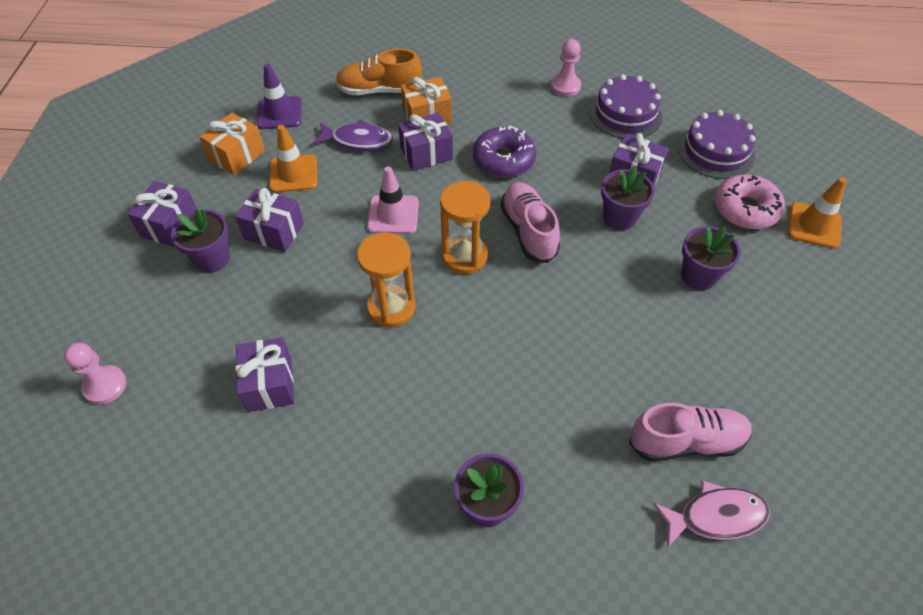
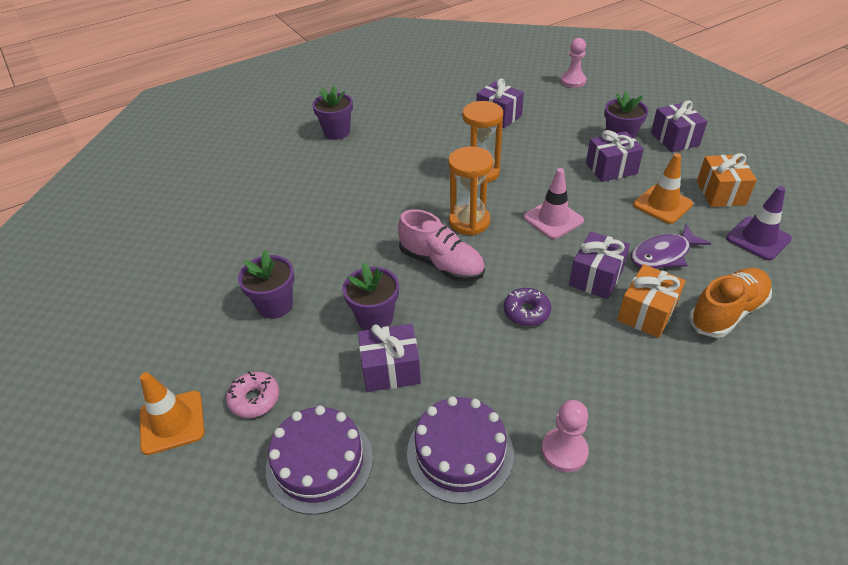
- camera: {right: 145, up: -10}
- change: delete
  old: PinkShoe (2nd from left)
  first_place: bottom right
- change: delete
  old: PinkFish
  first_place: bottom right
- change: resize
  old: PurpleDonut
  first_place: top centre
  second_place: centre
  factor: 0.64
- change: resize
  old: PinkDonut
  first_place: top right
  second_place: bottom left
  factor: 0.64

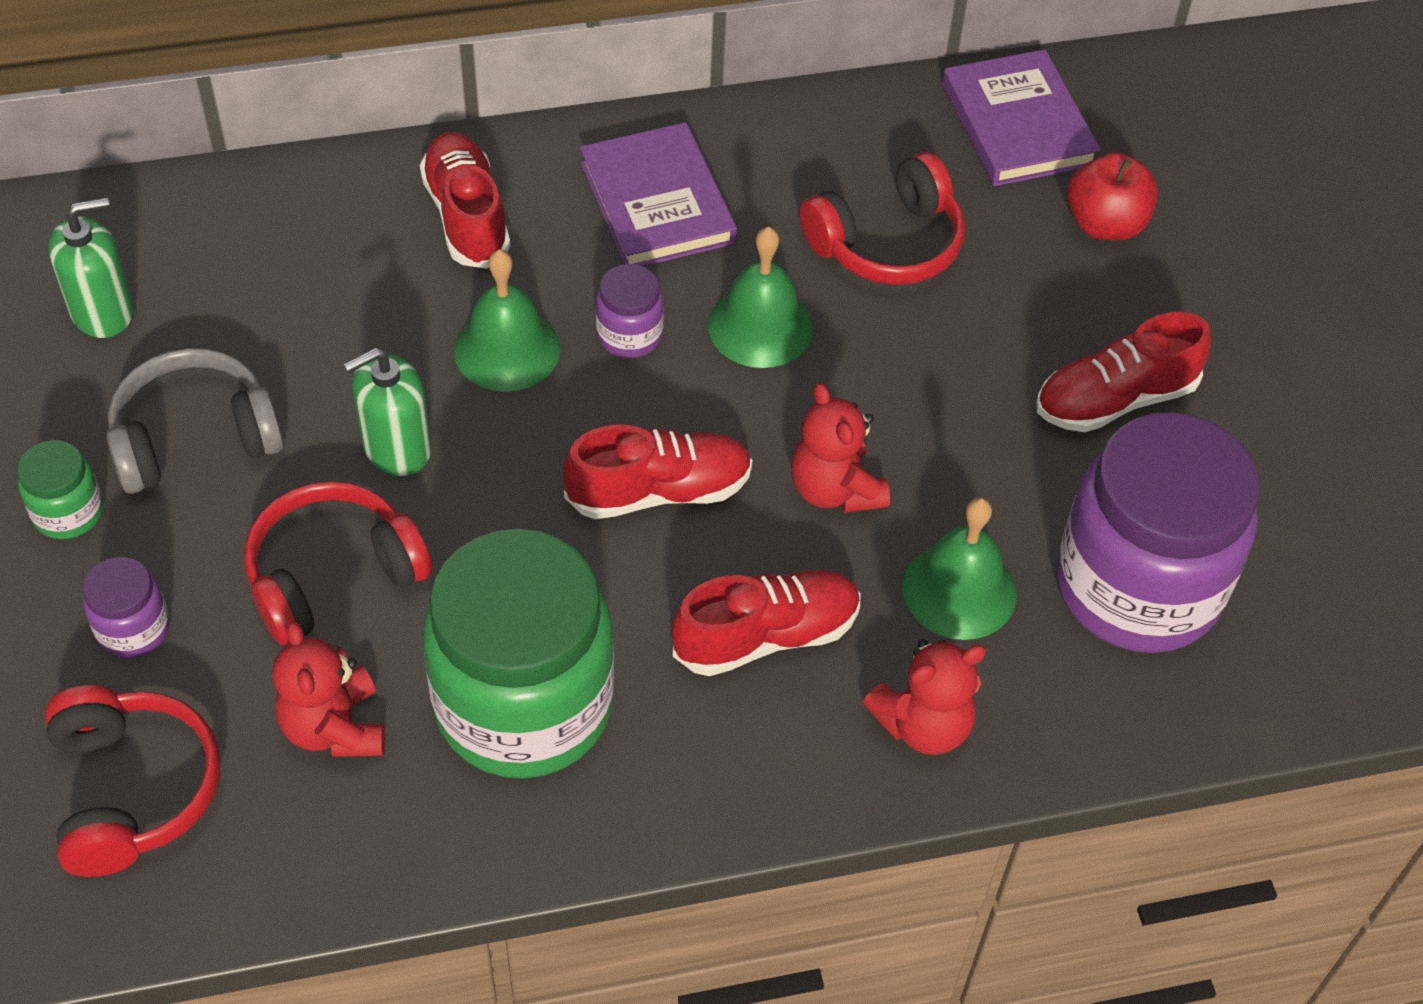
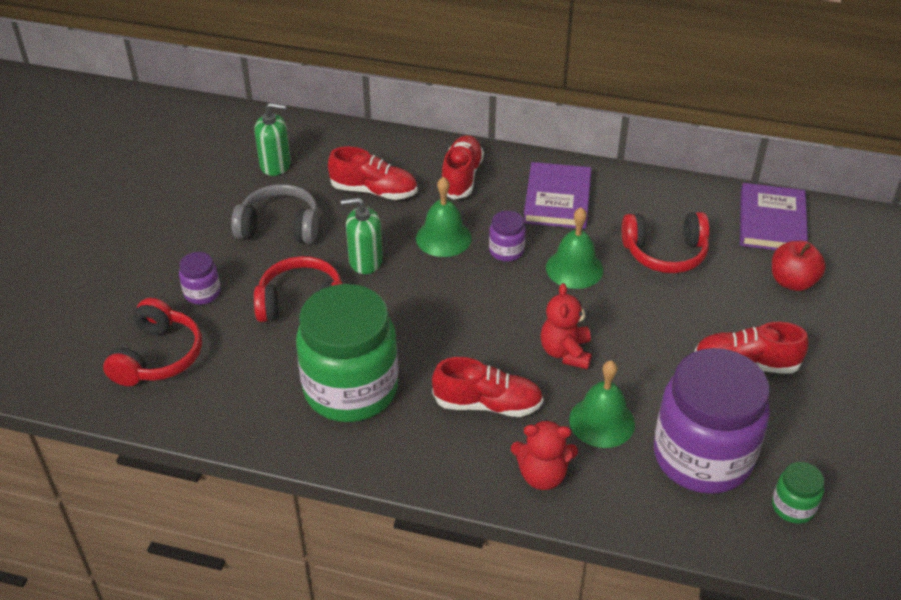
- camera: {right: 30, up: -10}
- change: delete
  old: RedTeddyBear (1st from left)
  first_place: bottom left
- change: move
  old: GreenJar (1st from left in the first image)
  new: GreenJar (2nd from left)
  first_place: middle left
  second_place: bottom right
- change: move
  old: RedShoe (2nd from left in the first image)
  new: RedShoe (1st from left)
  first_place: centre
  second_place: top centre

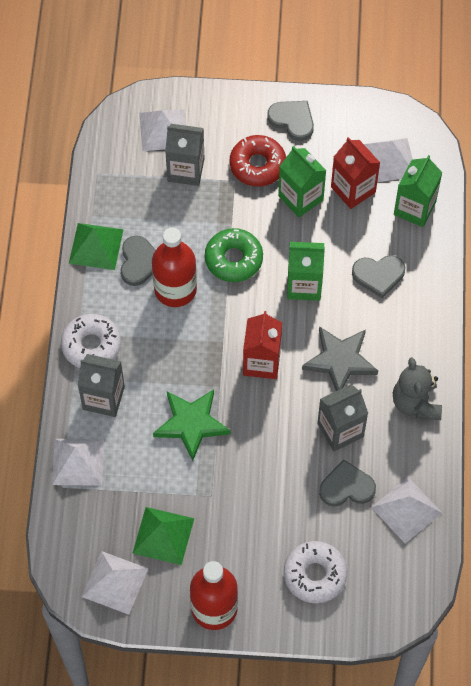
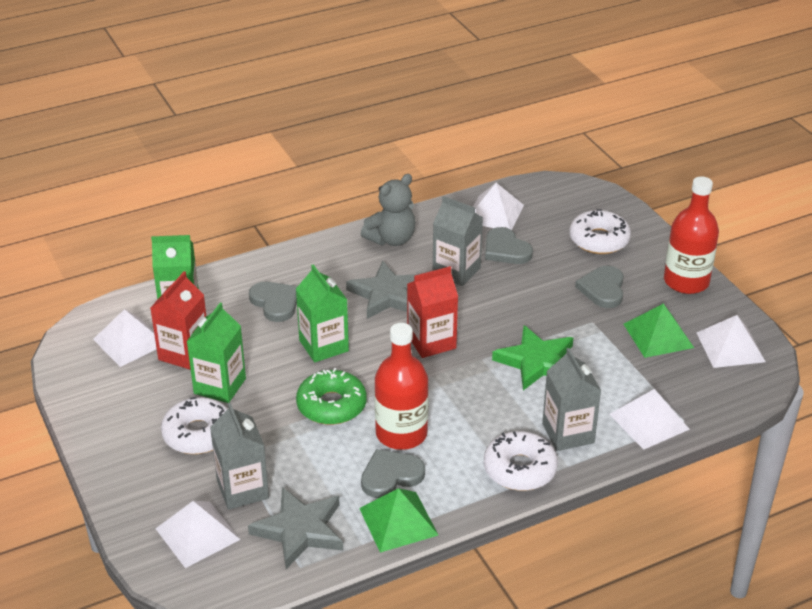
- camera: {right: -120, up: -25}
- change: insert
  new: GreyStar (1st from left)
  second_place: bottom centre
- change: move
  old: GreyHeart (2nd from left in the first image)
  new: GreyHeart (4th from left)
  first_place: top centre
  second_place: middle right
- change: recolor
  old: RedDonut
  new: WhiteDonut (1st from left)
  first_place: top centre
  second_place: bottom left

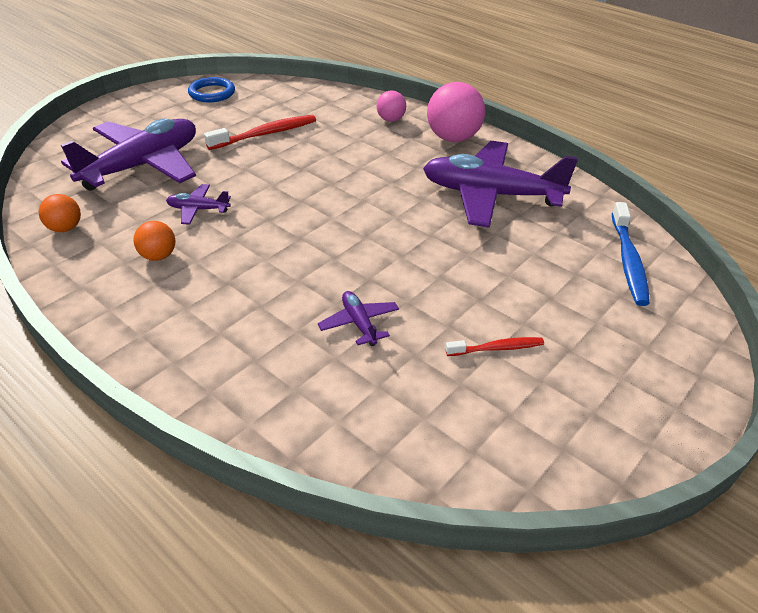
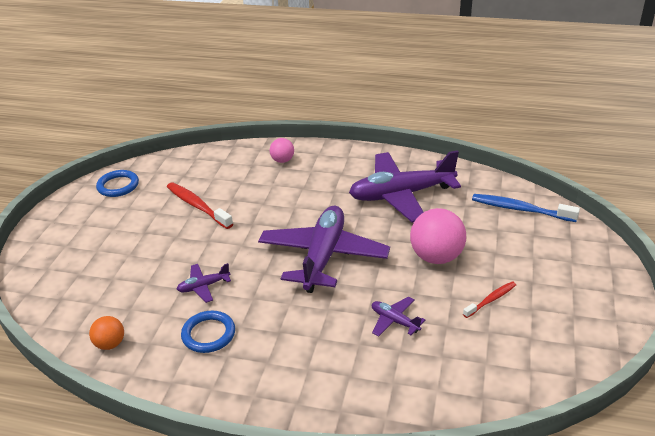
- camera: {right: -25, up: -5}
- change: move
  old: PurplePlane (1st from left in the first image)
  new: PurplePlane (2nd from left)
  first_place: top left
  second_place: centre
- change: move
  old: PinkBall (2nd from left)
  first_place: top centre
  second_place: middle right
- change: replace
  old: OrangeBall (2nd from left)
  new: BlueRing (2nd from left)
  first_place: middle left
  second_place: bottom left
- change: rotate
  old: RedToothbrush (1st from left)
  first_place: top centre
  second_place: middle left
  degrees: -75
- change: rotate
  old: BlueToothbrush
  first_place: middle right
  second_place: middle right
  degrees: 135

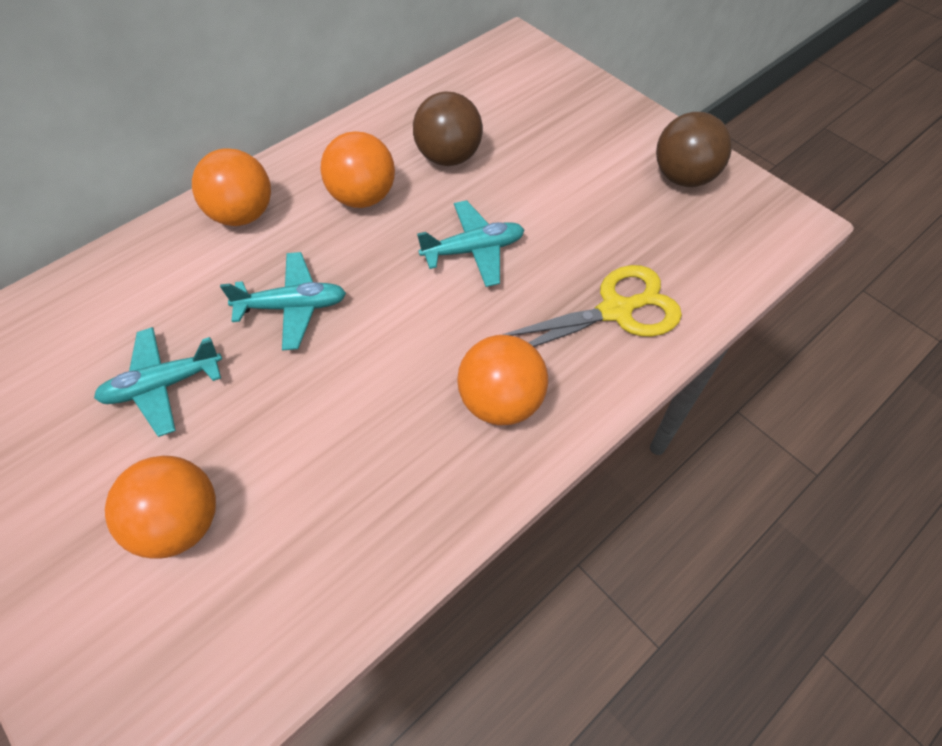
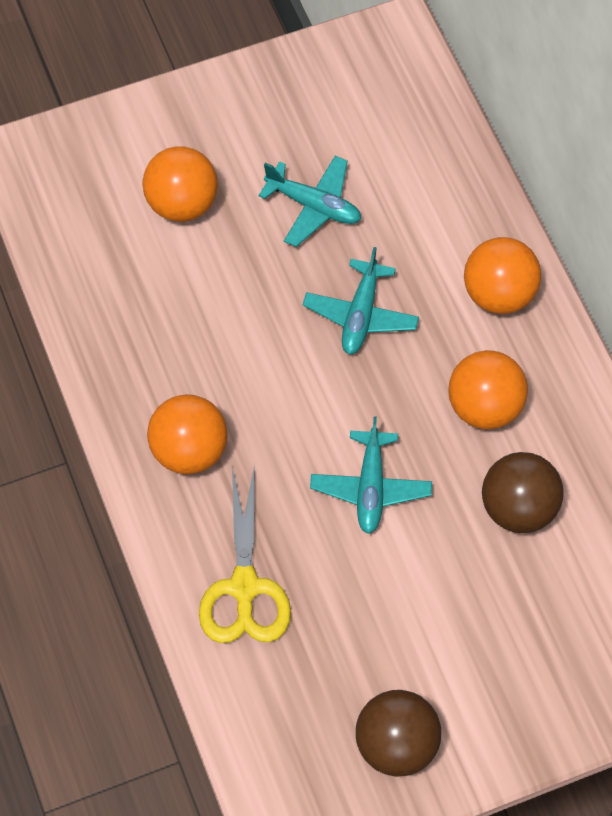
- camera: {right: 110, up: 5}
- change: rotate
  old: TurquoisePlane (1st from left)
  first_place: middle left
  second_place: top centre
  degrees: 120

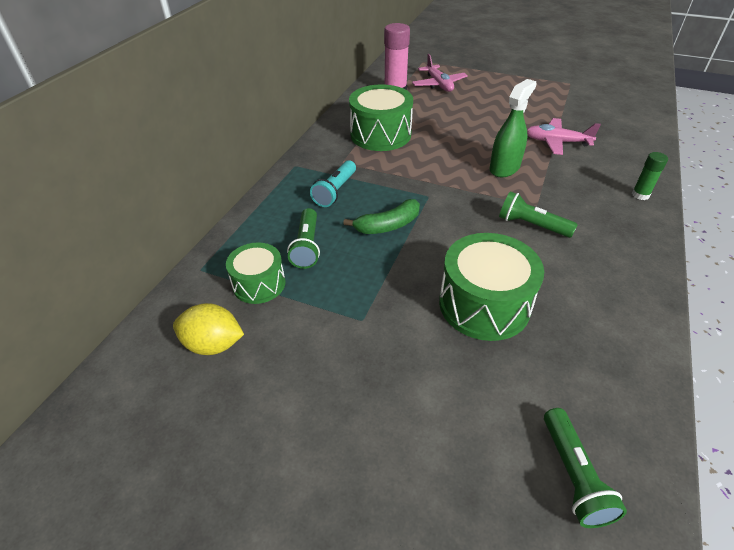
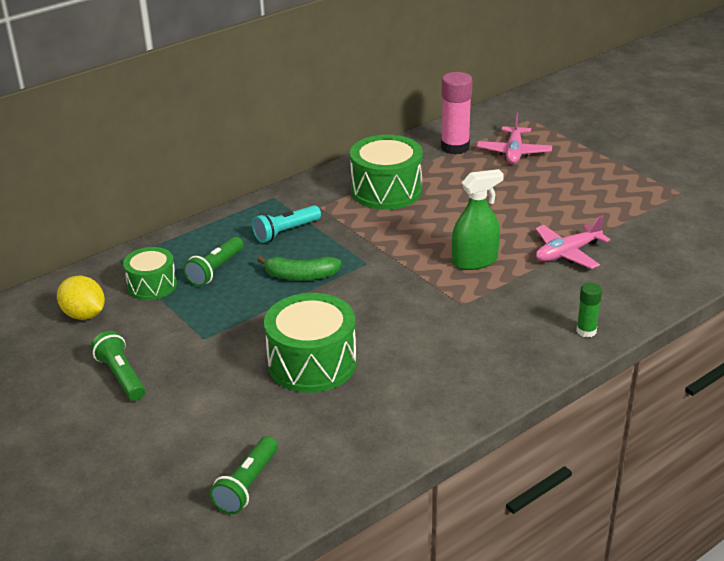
- camera: {right: 30, up: -10}
- change: move
  old: GreenFlashlight (2nd from left in the first image)
  new: GreenFlashlight (1st from left)
  first_place: middle right
  second_place: middle left
- change: rotate
  old: PinkPlane (2nd from left)
  first_place: top right
  second_place: middle right
  degrees: -75

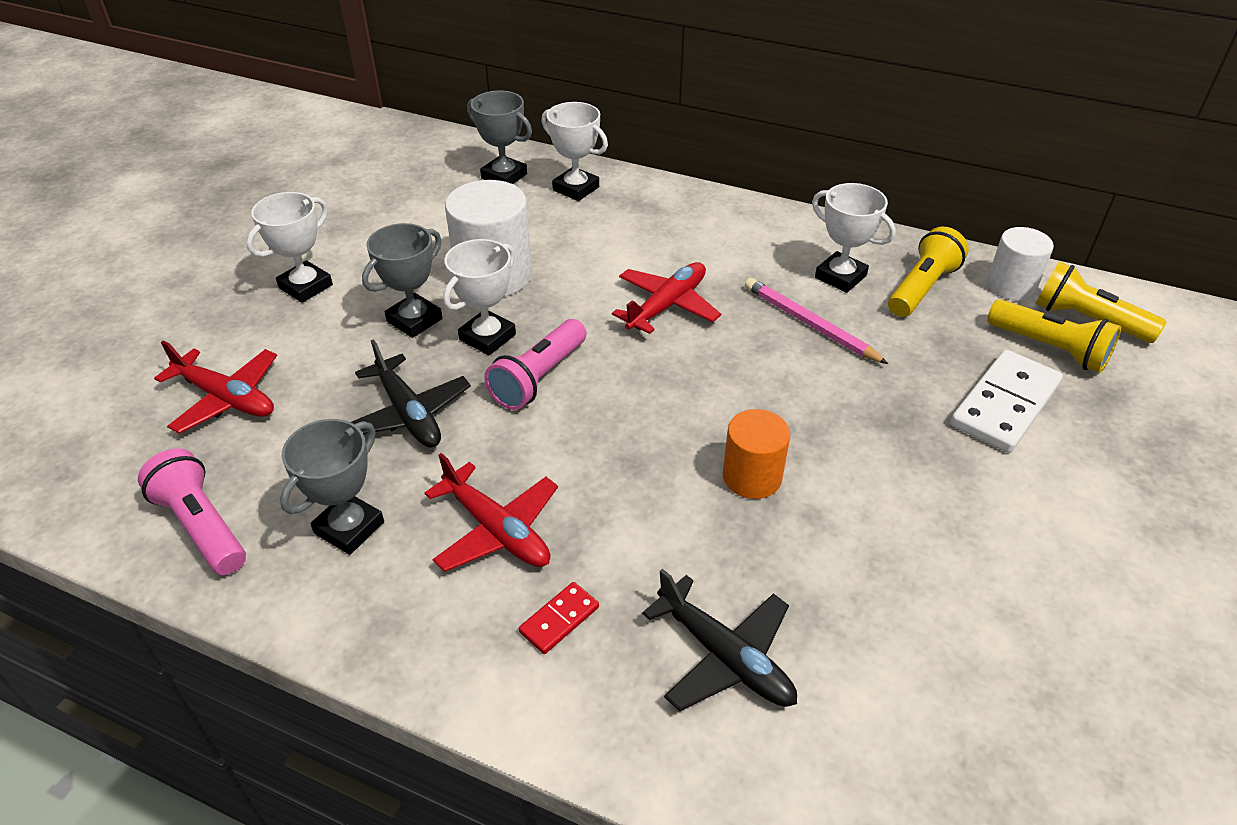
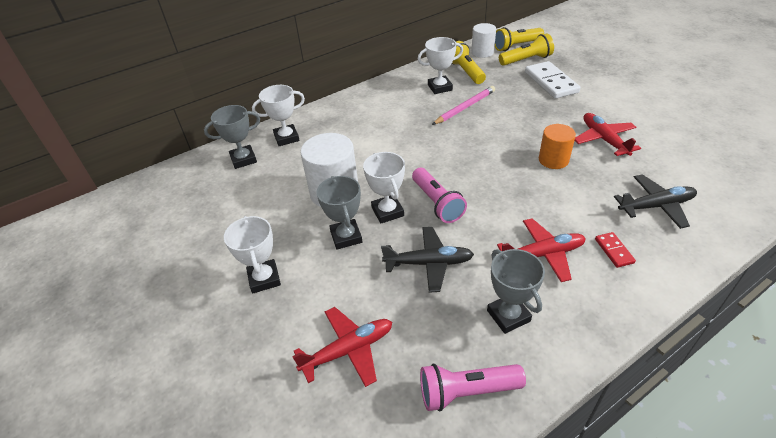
- camera: {right: -55, up: 0}
- change: move
  old: RedPlane (3rd from left)
  first_place: centre
  second_place: top right
- change: rotate
  old: PinkPencil
  first_place: centre
  second_place: top centre
  degrees: 150

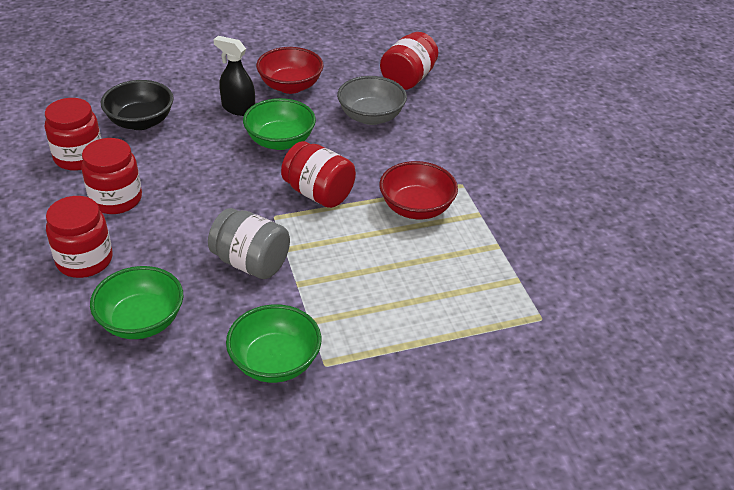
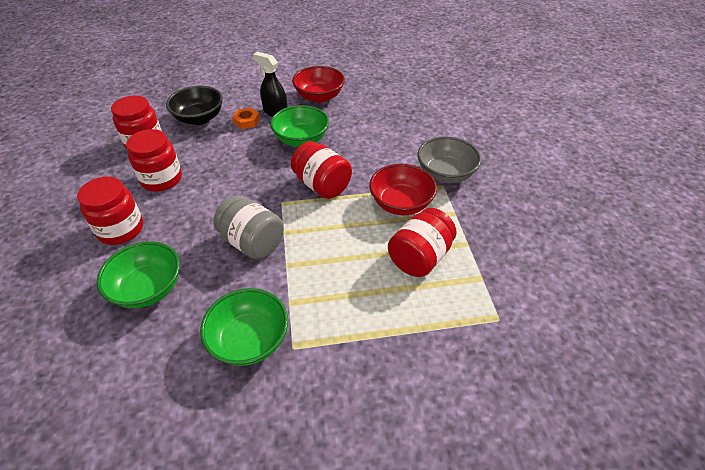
- camera: {right: 10, up: 5}
- change: insert
  new: OrangeNut
  second_place: top centre
- change: move
  old: GreyBowl
  first_place: top centre
  second_place: centre
- change: move
  old: RedJar (5th from left)
  first_place: top centre
  second_place: centre

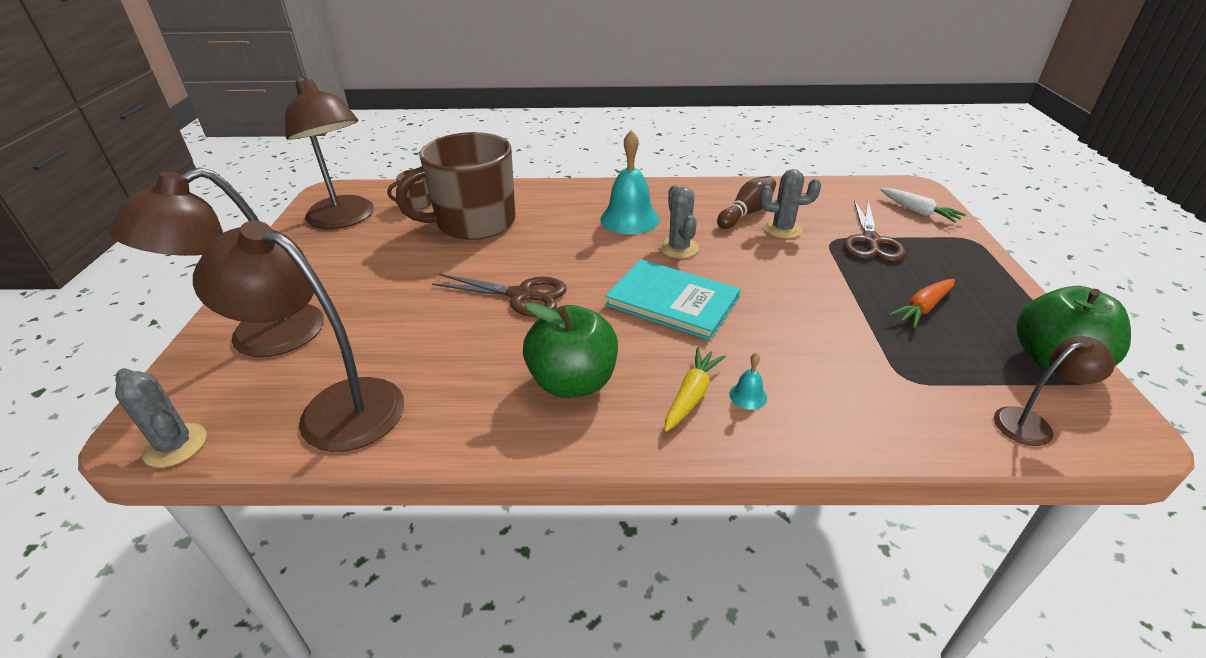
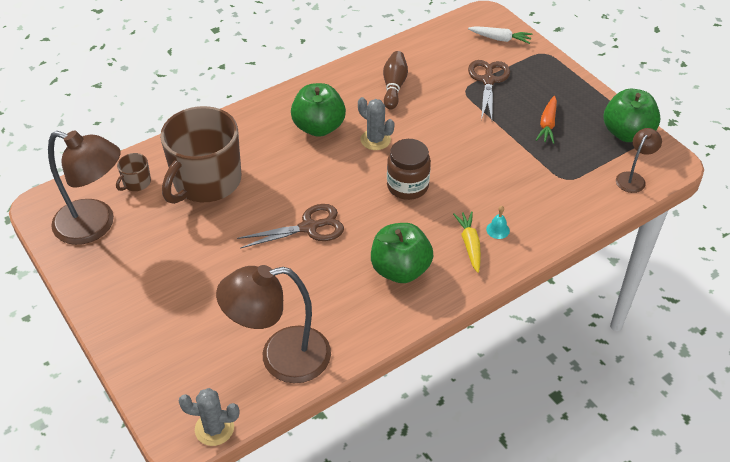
- camera: {right: -35, up: 10}
- change: delete
  old: BrownLamp (1st from left)
  first_place: middle left
- change: delete
  old: GreyCactus (3rd from left)
  first_place: top centre
- change: replace
  old: TurquoiseBell (1st from left)
  new: GreenApple (1st from left)
  first_place: top centre
  second_place: top centre
- change: replace
  old: TurquoiseBook
  new: BrownJar
  first_place: centre
  second_place: centre
- change: rotate
  old: BrownScissors (2nd from left)
  first_place: middle right
  second_place: top right
  degrees: -150

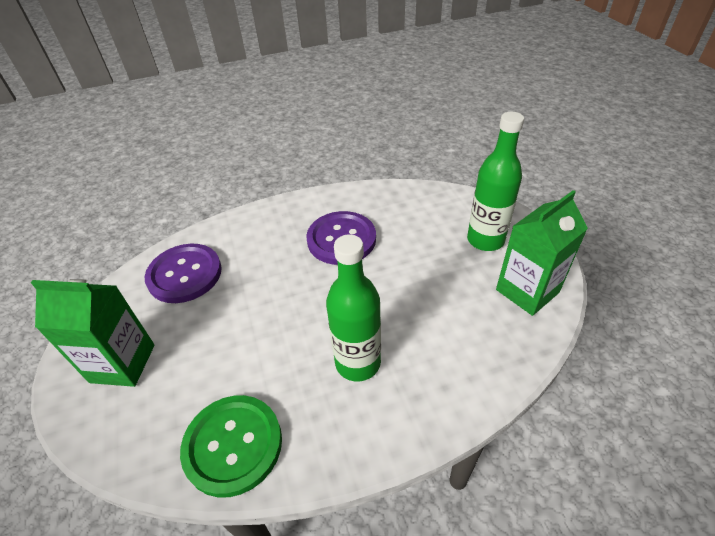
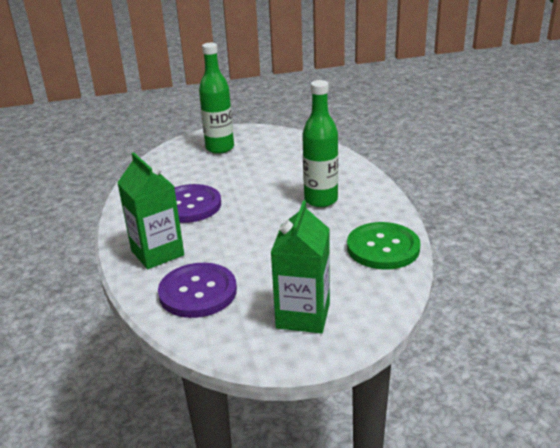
- camera: {right: -85, up: -15}
- change: move
  old: GreenCarton (2nd from left in the first image)
  new: GreenCarton (1st from left)
  first_place: middle right
  second_place: middle left

